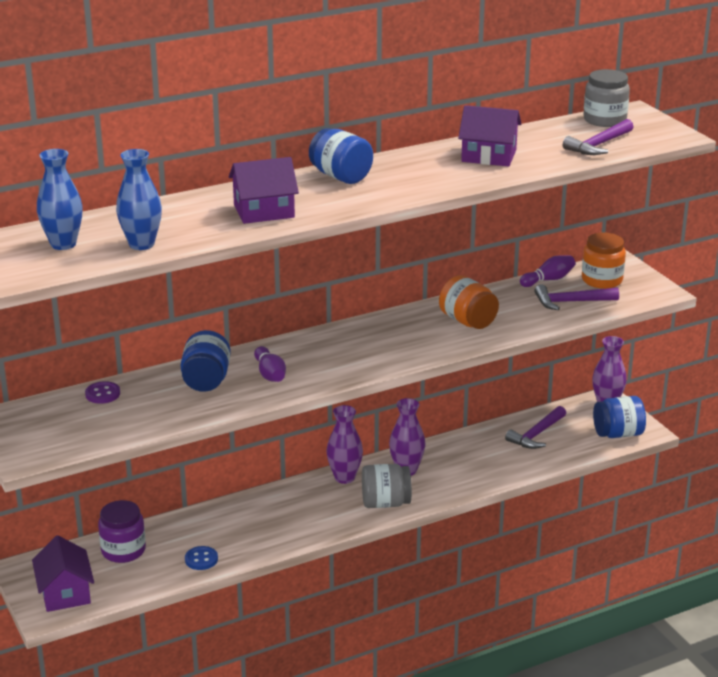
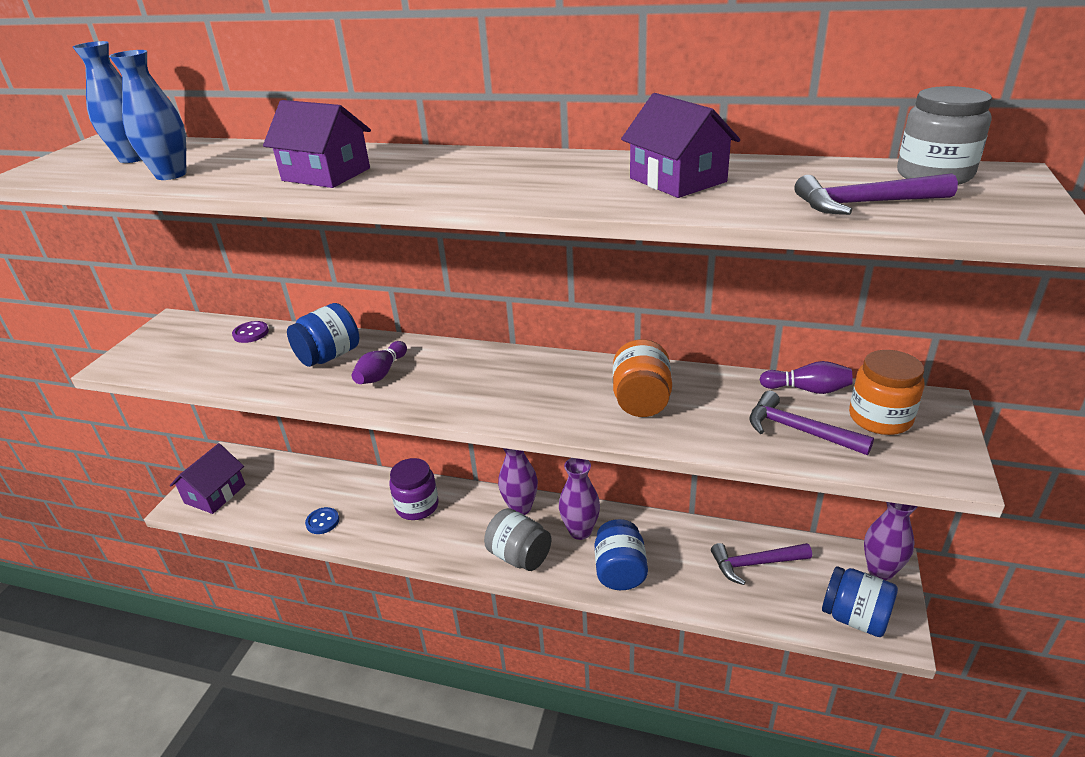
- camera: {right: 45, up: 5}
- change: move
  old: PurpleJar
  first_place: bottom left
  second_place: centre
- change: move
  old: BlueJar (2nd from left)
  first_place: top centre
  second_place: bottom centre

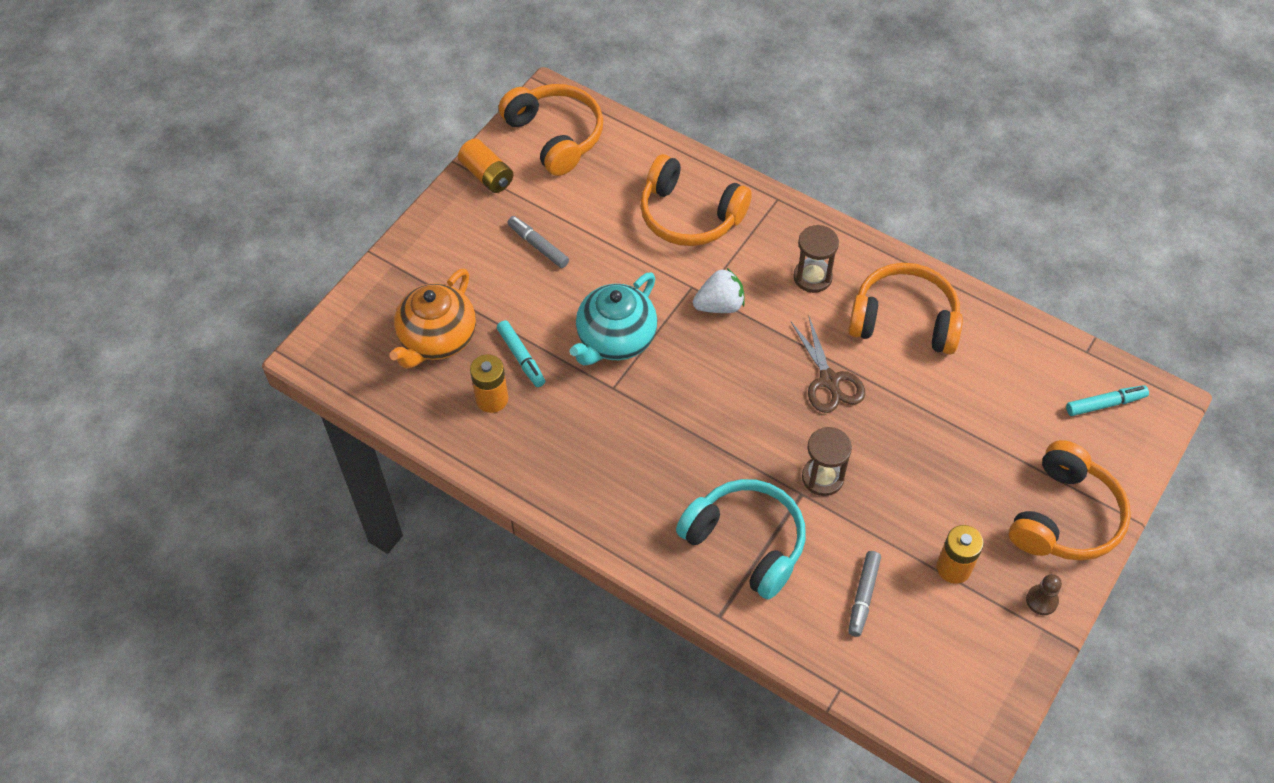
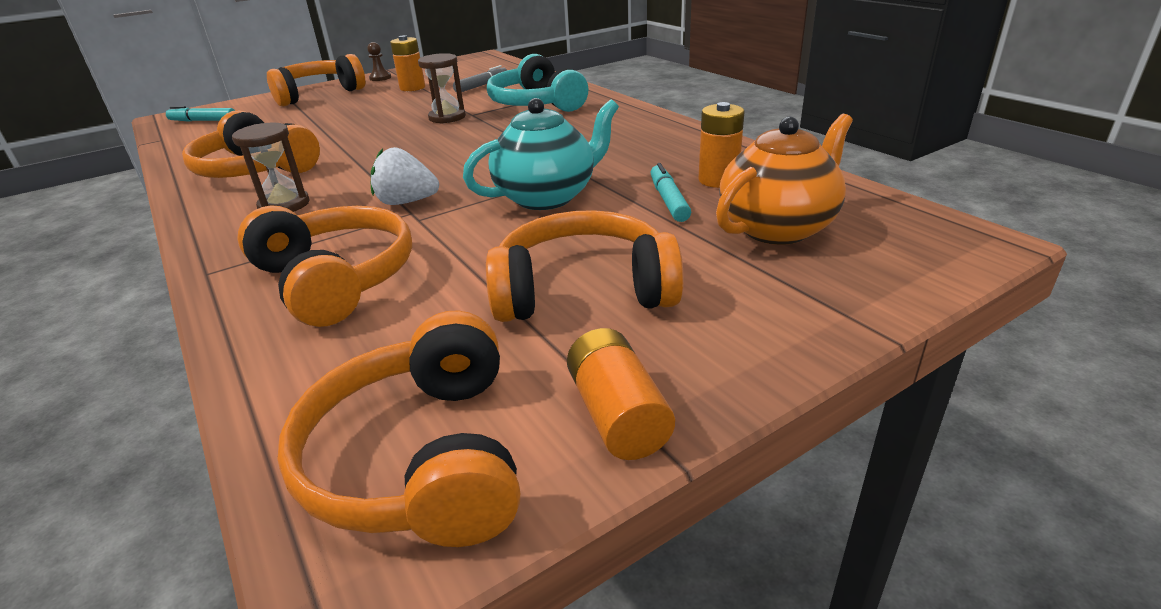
- camera: {right: -155, up: -25}
- change: delete
  old: BrownScissors
  first_place: centre
- change: replace
  old: GreyMarker (1st from left)
  new: OrangeHeadphones (5th from left)
  first_place: top centre
  second_place: centre

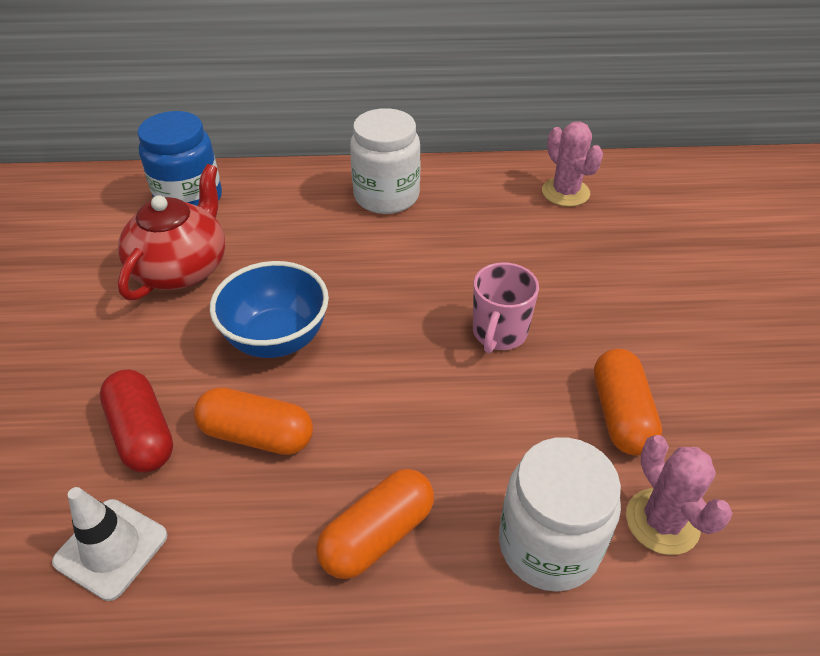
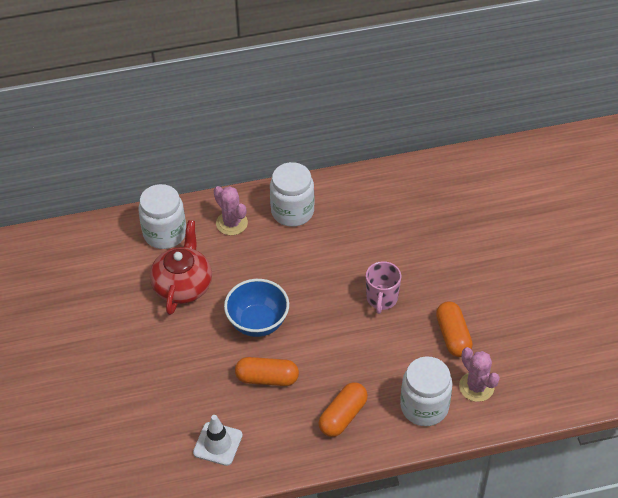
- camera: {right: -10, up: 5}
- change: delete
  old: RedCapsule
  first_place: middle left
- change: move
  old: PinkCactus (1st from left)
  first_place: top right
  second_place: centre
- change: recolor
  old: BlueJar
  new: WhiteJar (1st from left)
  first_place: top left
  second_place: middle left

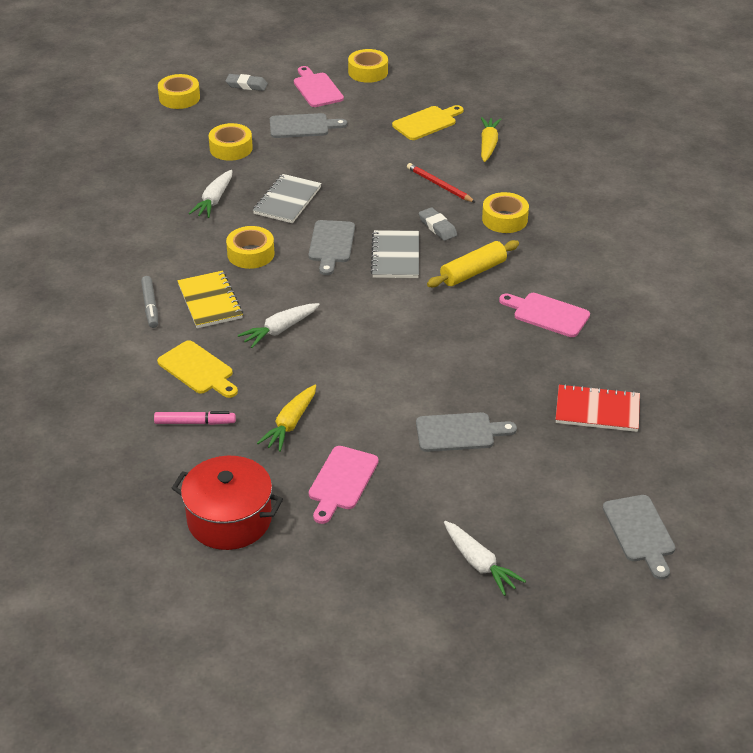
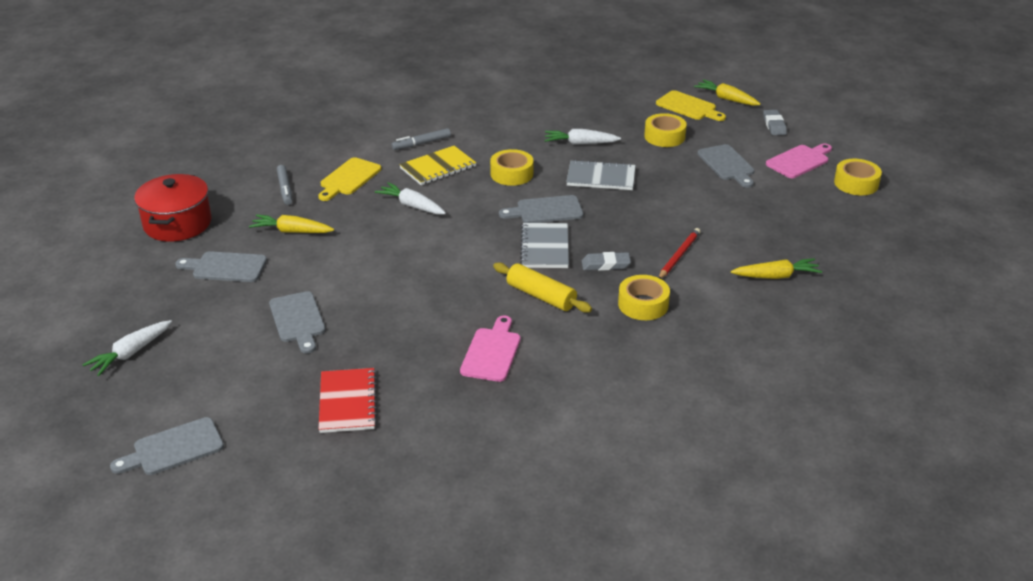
- camera: {right: 75, up: -5}
- change: move
  old: YellowCuttingBoard (2nd from left)
  first_place: top centre
  second_place: top right
- change: replace
  old: YellowTape (1st from left)
  new: YellowCarrot (2nd from left)
  first_place: top left
  second_place: top right
- change: recolor
  old: PinkMarker
  new: GreyMarker (1st from left)
  first_place: middle left
  second_place: top left
- change: recolor
  old: PinkCuttingBoard (2nd from left)
  new: GreyCuttingBoard (2nd from left)
  first_place: centre
  second_place: middle left
- change: rotate
  old: GreyNotebook (2nd from left in the first image)
  first_place: centre
  second_place: centre
  degrees: -75
- change: rotate
  old: GreyEraser (2nd from left in the first image)
  first_place: top centre
  second_place: centre
  degrees: 45

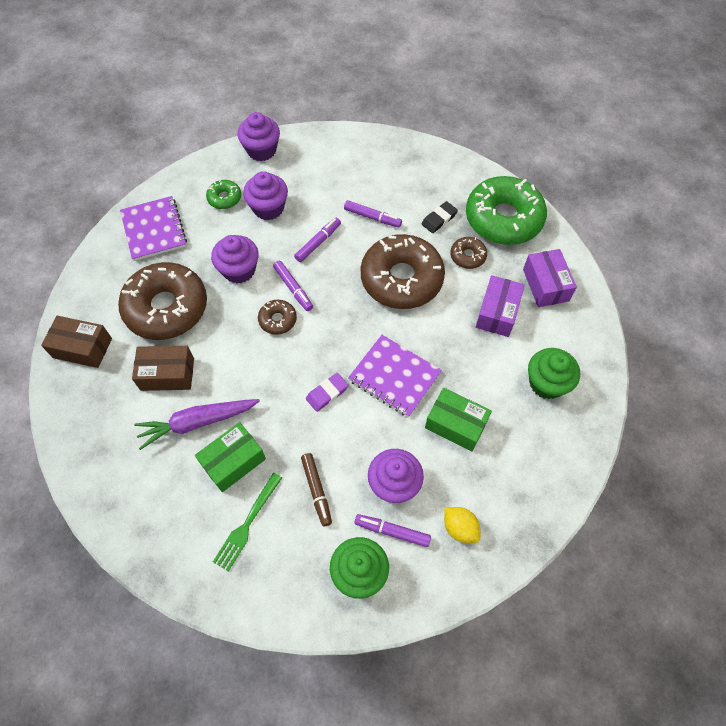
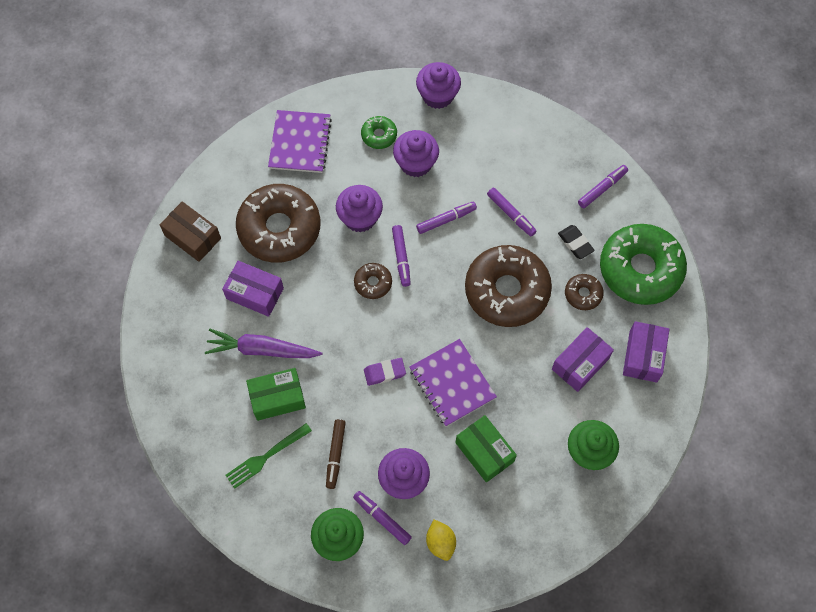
- camera: {right: 25, up: 5}
- change: insert
  new: PurpleMarker (5th from left)
  second_place: top right
- change: recolor
  old: BrownBox (2nd from left)
  new: PurpleBox (1st from left)
  first_place: middle left
  second_place: middle left
- change: rotate
  old: BlackEraser
  first_place: top centre
  second_place: middle right
  degrees: 75

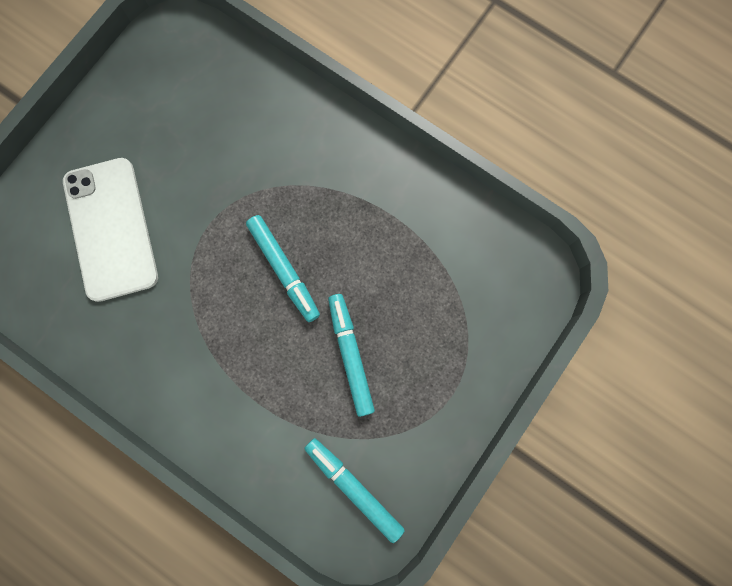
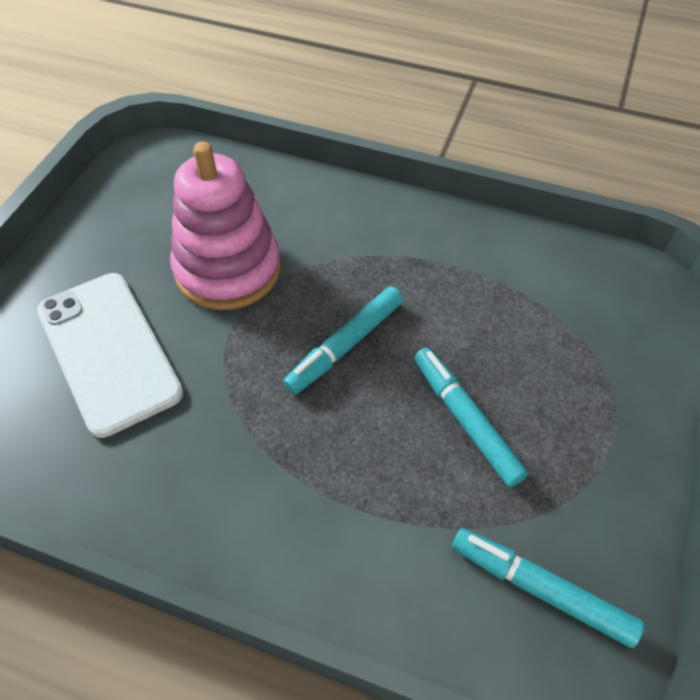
- camera: {right: -15, up: -25}
- change: insert
  new: PinkStackingToy
  second_place: top left
- change: rotate
  old: TurquoiseMarker (1st from left)
  first_place: centre
  second_place: centre
  degrees: 90

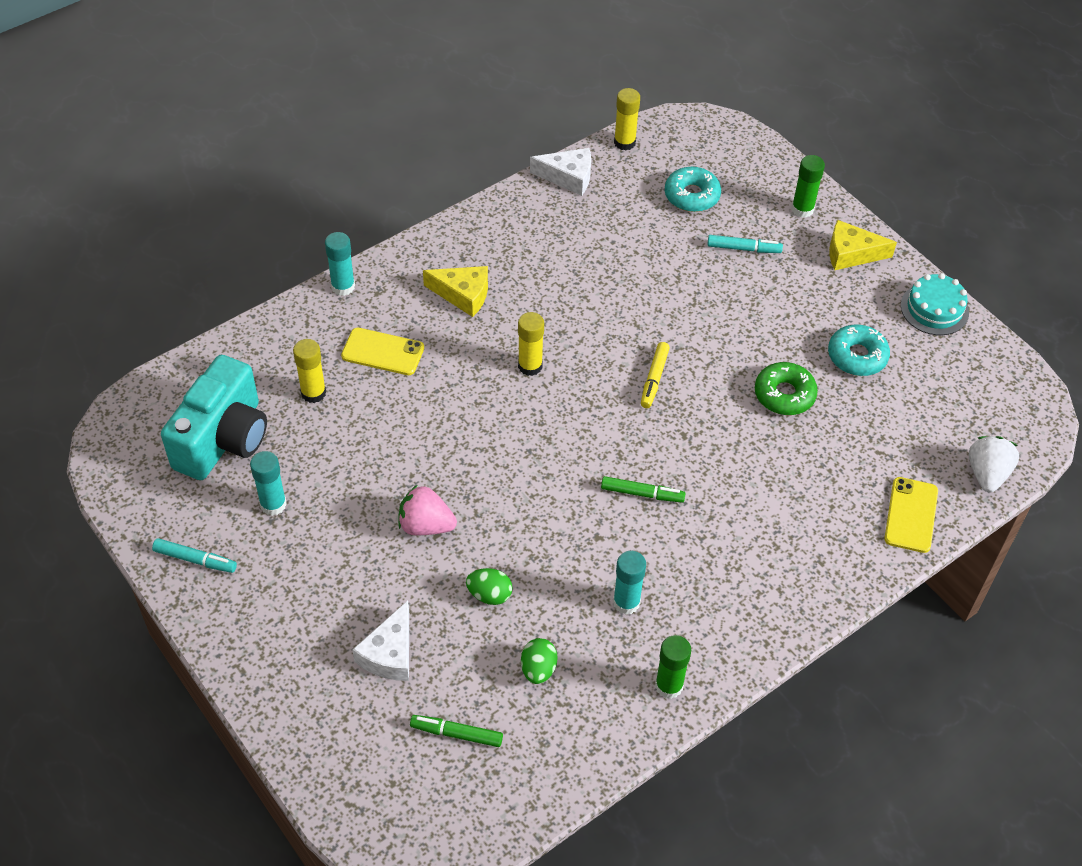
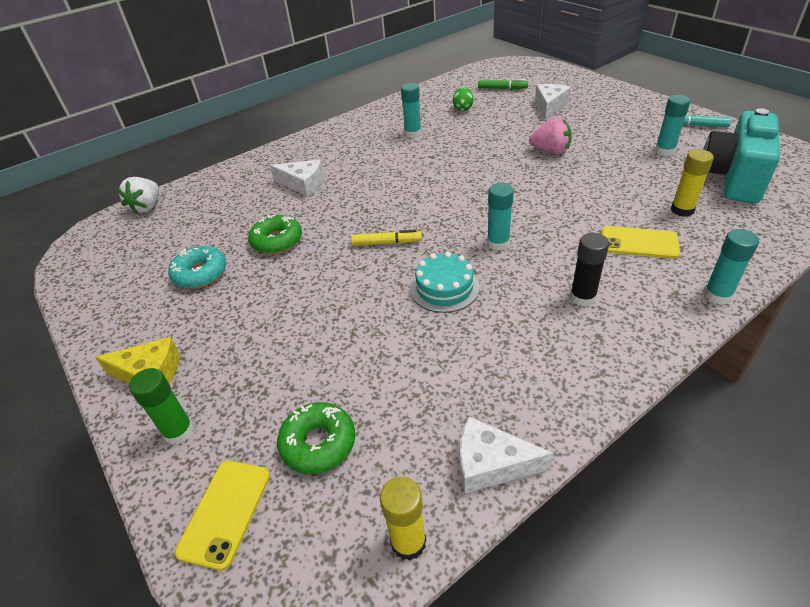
- camera: {right: -175, up: -10}
- change: delete
  old: GreenEgg (1st from left)
  first_place: bottom centre
- change: delete
  old: GreenMarker (2nd from left)
  first_place: centre
- change: delete
  old: GreenGlueStick (1st from left)
  first_place: bottom centre
- change: delete
  old: TurquoiseMarker (2nd from left)
  first_place: top right
- change: insert
  new: WhiteCheese (1st from left)
  second_place: top centre
- change: move
  old: YellowPhone (2nd from left in the first image)
  new: YellowPhone (1st from left)
  first_place: middle right
  second_place: bottom left
- change: move
  old: TurquoiseCake
  first_place: middle right
  second_place: centre
- change: replace
  old: YellowCheese (1st from left)
  new: BlackGlueStick
  first_place: centre
  second_place: middle right
- change: recolor
  old: YellowGlueStick (2nd from left)
  new: TurquoiseGlueStick (2nd from left)
  first_place: centre
  second_place: centre
- change: recolor
  old: TurquoiseDonut (1st from left)
  new: GreenDonut (2nd from left)
  first_place: top centre
  second_place: bottom centre
- change: rotate
  old: YellowMarker
  first_place: centre
  second_place: centre
  degrees: 75

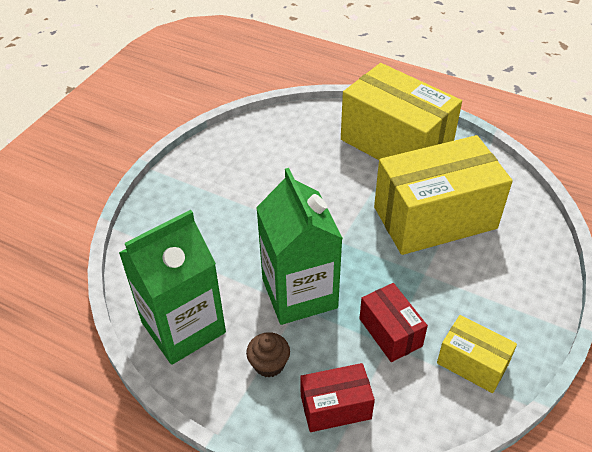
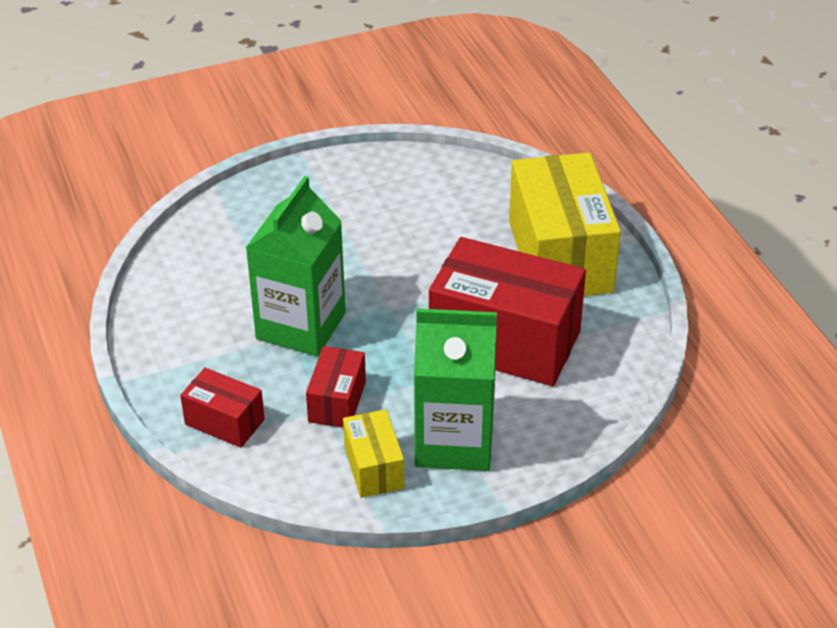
- camera: {right: 40, up: -5}
- change: delete
  old: BrownCupcake
  first_place: bottom centre
- change: move
  old: GreenCarton (1st from left in the first image)
  new: GreenCarton (2nd from left)
  first_place: middle left
  second_place: centre
- change: recolor
  old: YellowBox (2nd from left)
  new: RedBox (3rd from left)
  first_place: middle right
  second_place: centre

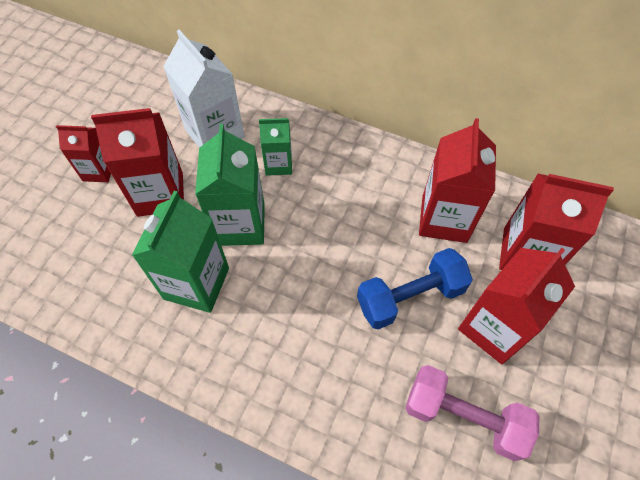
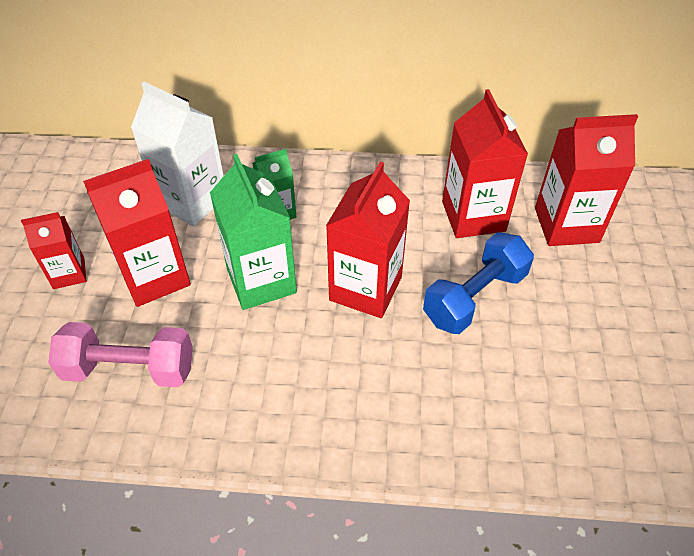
- camera: {right: -20, up: -10}
- change: delete
  old: GreenCarton (1st from left)
  first_place: middle left
- change: move
  old: PinkDumbbell
  first_place: bottom right
  second_place: middle left
- change: move
  old: RedCarton (4th from left in the first image)
  new: RedCarton (3rd from left)
  first_place: middle right
  second_place: centre

